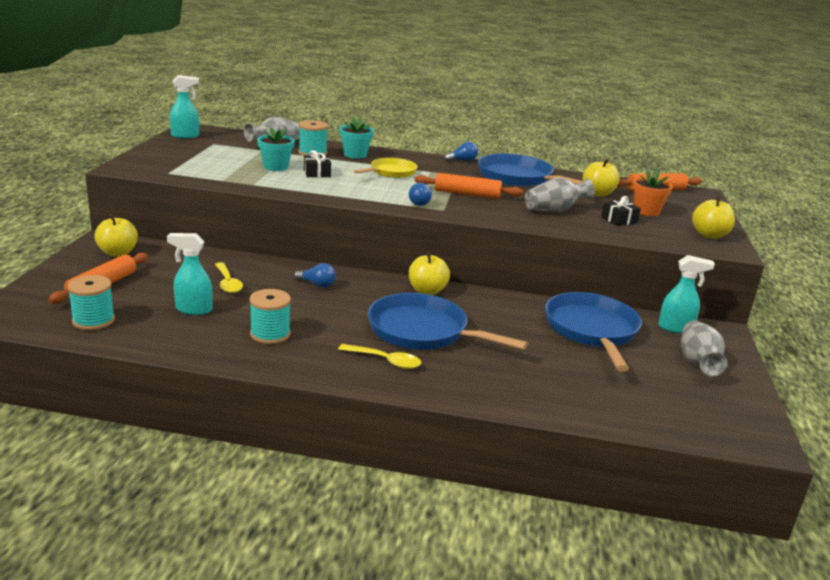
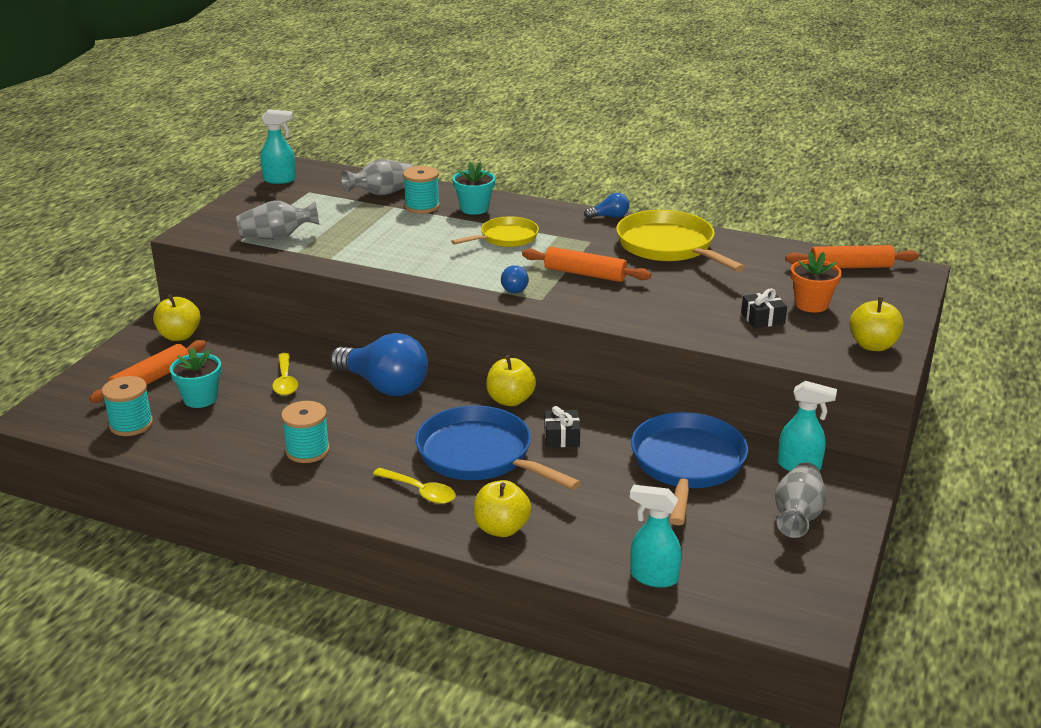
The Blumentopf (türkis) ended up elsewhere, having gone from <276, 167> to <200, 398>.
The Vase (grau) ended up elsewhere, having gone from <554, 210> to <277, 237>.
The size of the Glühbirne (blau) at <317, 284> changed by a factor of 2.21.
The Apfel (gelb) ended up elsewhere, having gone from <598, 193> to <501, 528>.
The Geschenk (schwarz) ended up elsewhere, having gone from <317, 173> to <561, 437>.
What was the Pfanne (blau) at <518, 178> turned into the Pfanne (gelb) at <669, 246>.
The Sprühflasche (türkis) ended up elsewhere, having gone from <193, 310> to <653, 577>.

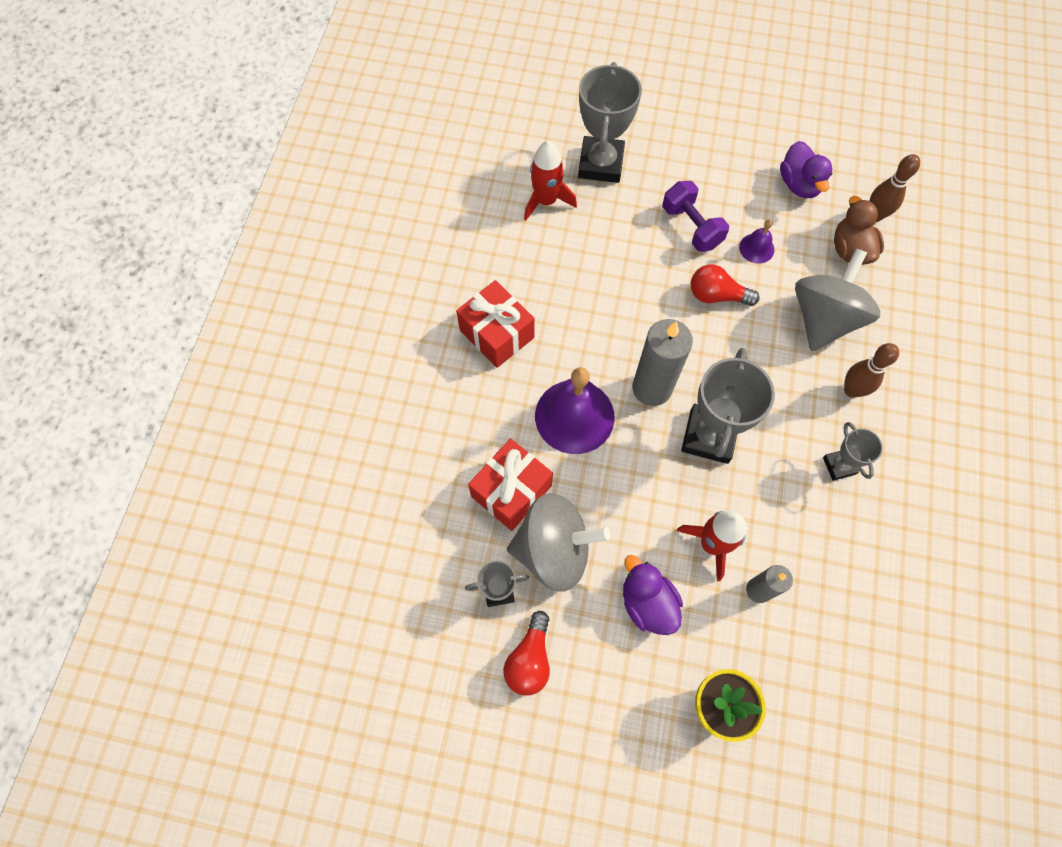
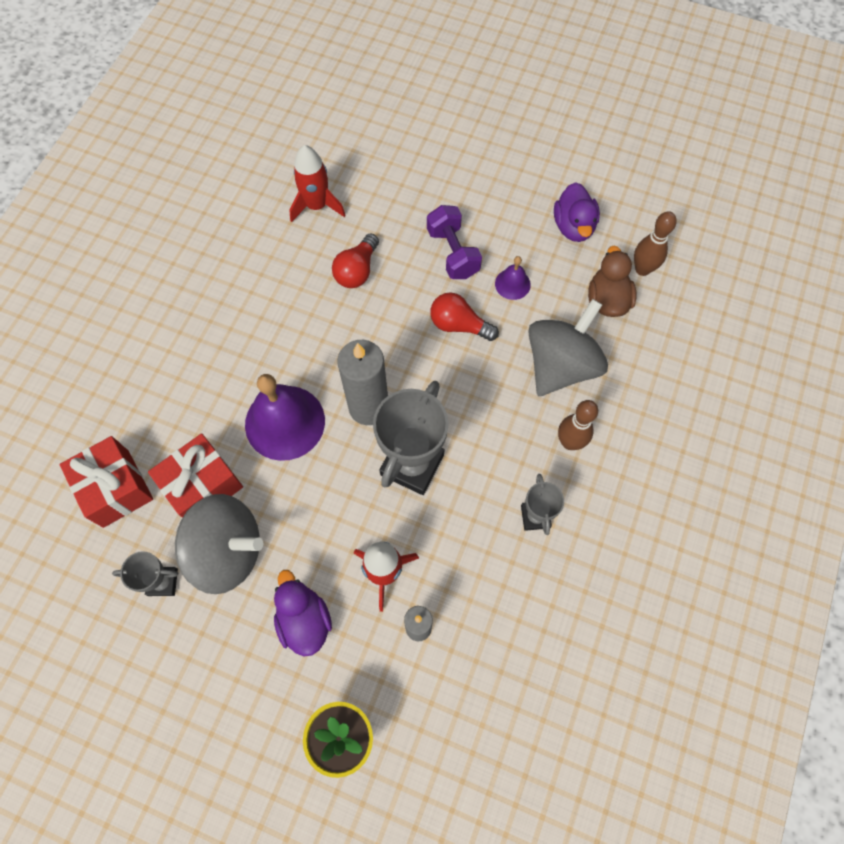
The Geschenk (rot) ended up elsewhere, having gone from <497, 334> to <116, 488>.
The Glühbirne (rot) ended up elsewhere, having gone from <529, 659> to <357, 271>.
The second view lost the Pokal (grau) at <600, 164>.

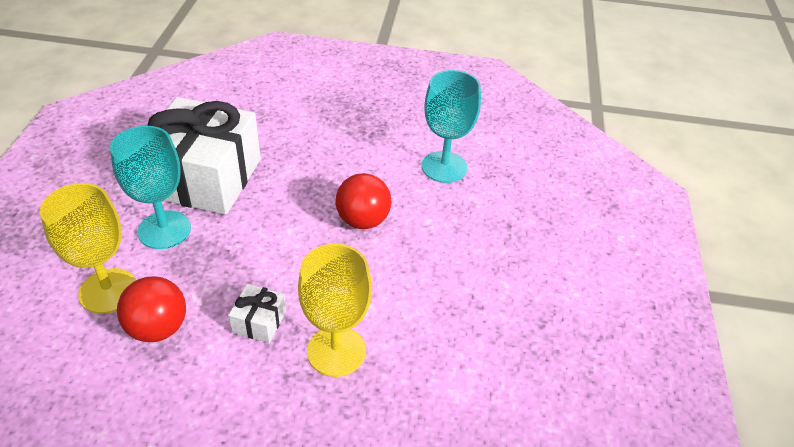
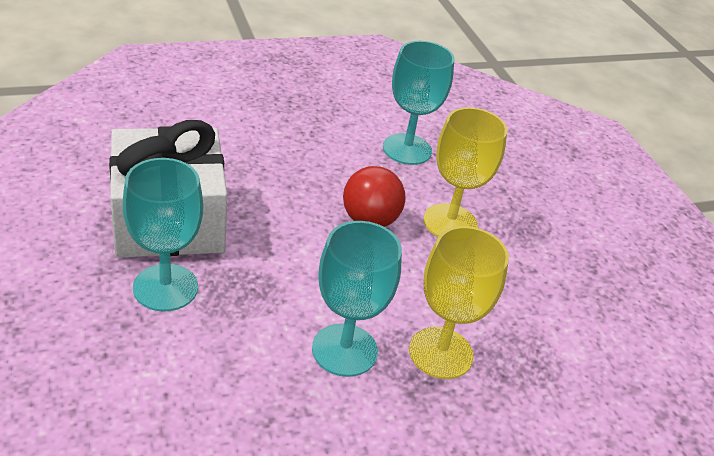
Where the Geschenk (weiß) stood at <259, 321>, the Kelch (türkis) came to stand at <344, 350>.
The Kelch (gelb) ended up elsewhere, having gone from <108, 291> to <450, 222>.
The second view lost the Ball (rot) at <158, 328>.

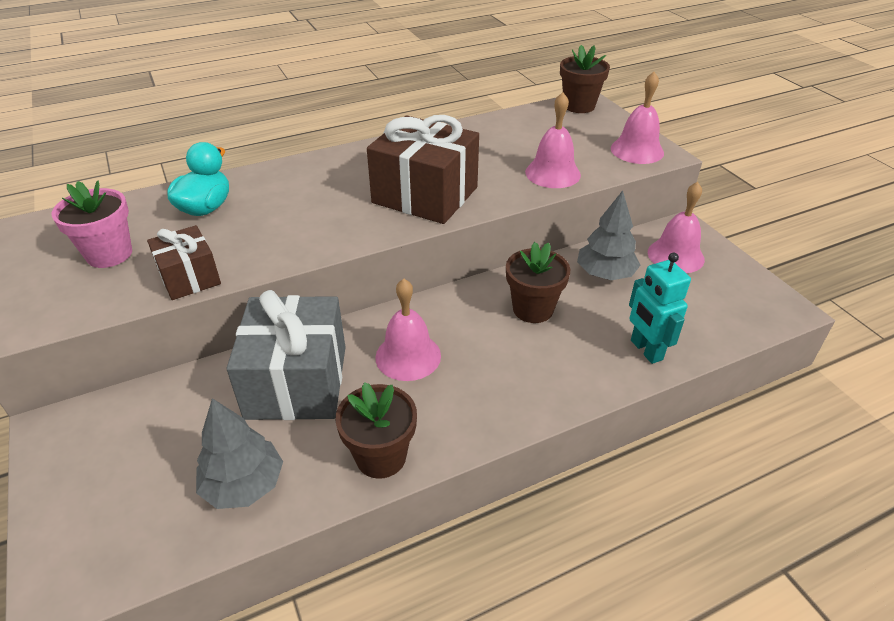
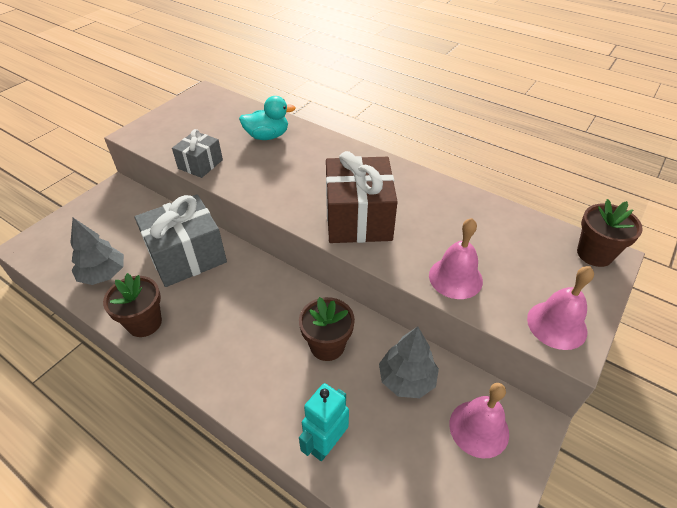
What was the Geschenk (braun) at <189, 277> turned into the Geschenk (grau) at <200, 164>.
The second view lost the Blumentopf (rosa) at <109, 254>.
The second view lost the Glocke (rosa) at <408, 356>.

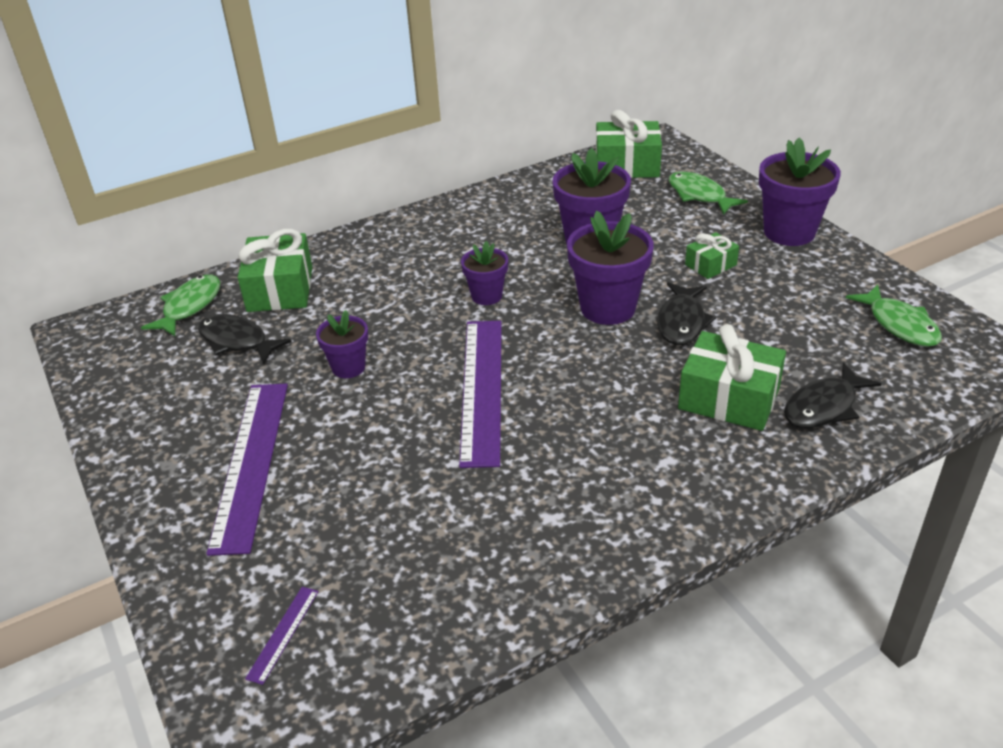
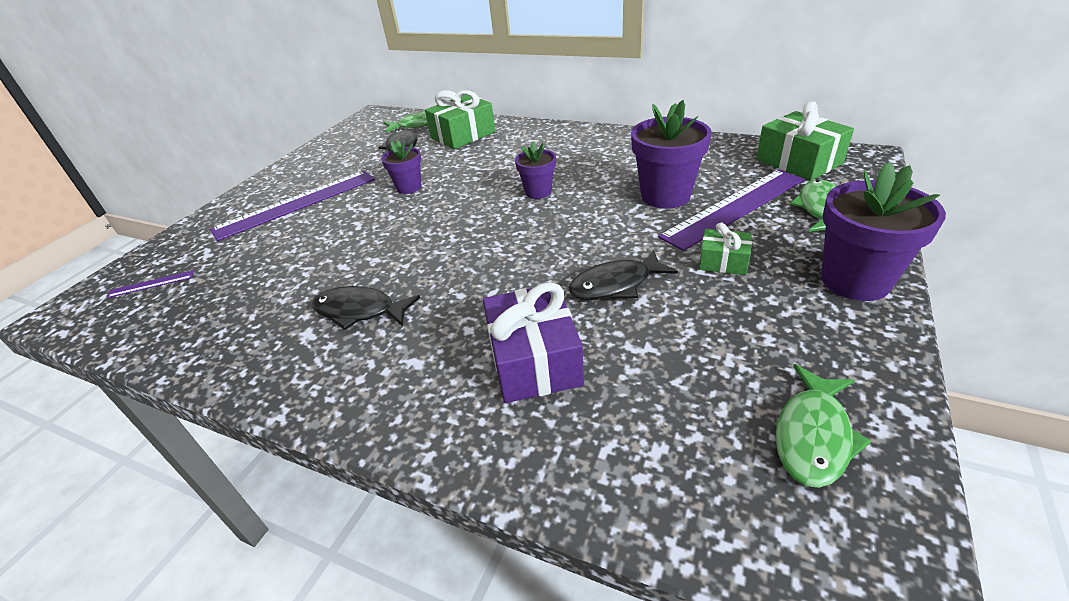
The Fisch (schwarz) ended up elsewhere, having gone from <824, 407> to <359, 311>.
What was the Geschenk (grün) at <729, 398> turned into the Geschenk (lila) at <534, 360>.
The Lineal (lila) ended up elsewhere, having gone from <482, 389> to <735, 207>.
The second view lost the Blumentopf (lila) at <608, 308>.

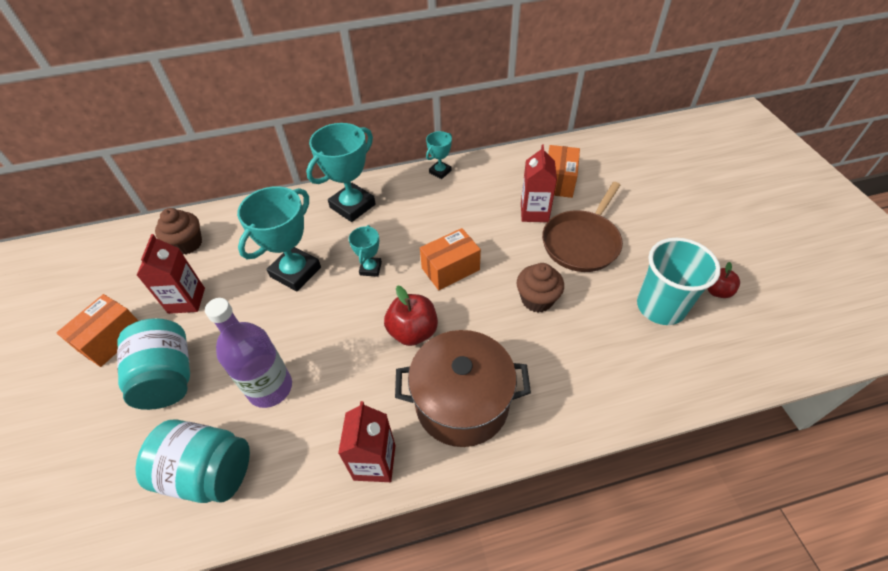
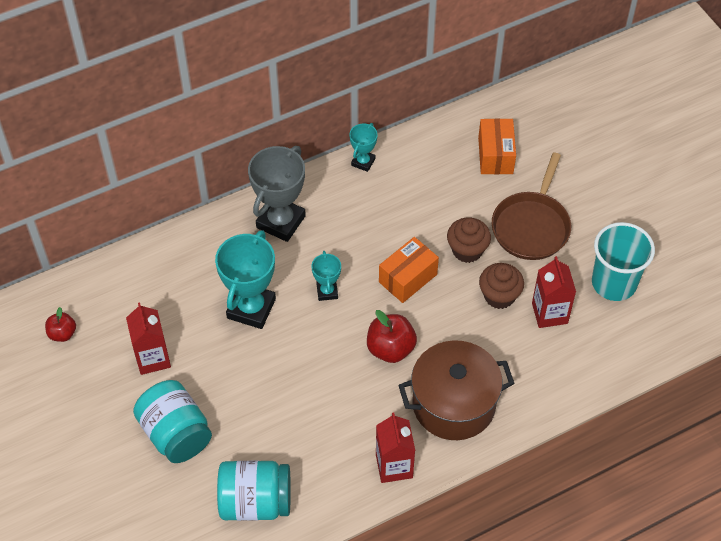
The Apfel (rot) ended up elsewhere, having gone from <717, 291> to <62, 333>.
What was the Pokal (türkis) at <352, 206> turned into the Pokal (grau) at <281, 222>.
The Muffin (braun) ended up elsewhere, having gone from <187, 244> to <467, 250>.
The Getränkekarton (rot) ended up elsewhere, having gone from <534, 212> to <549, 313>.
The second view lost the Schachtel (orange) at <111, 339>.
The second view lost the Flasche (lila) at <270, 388>.

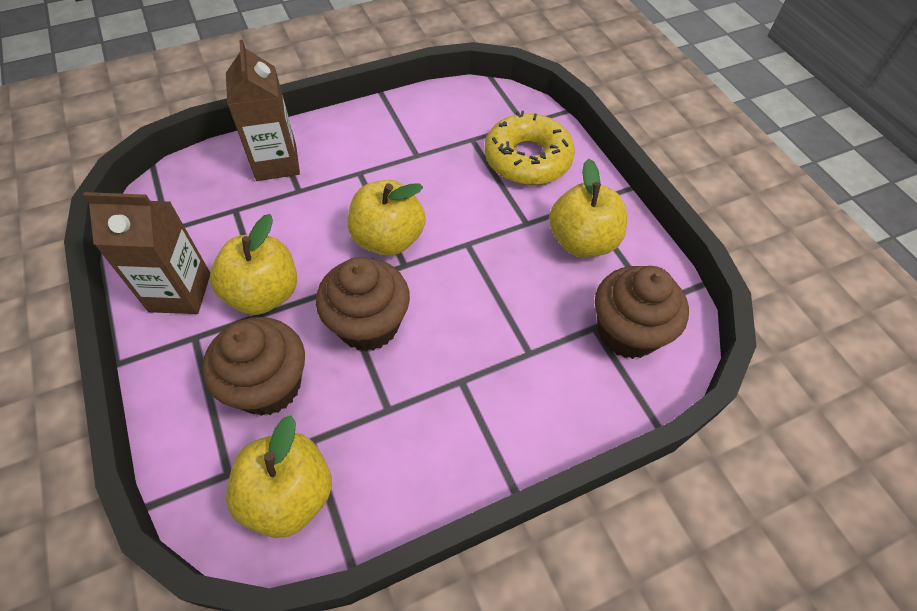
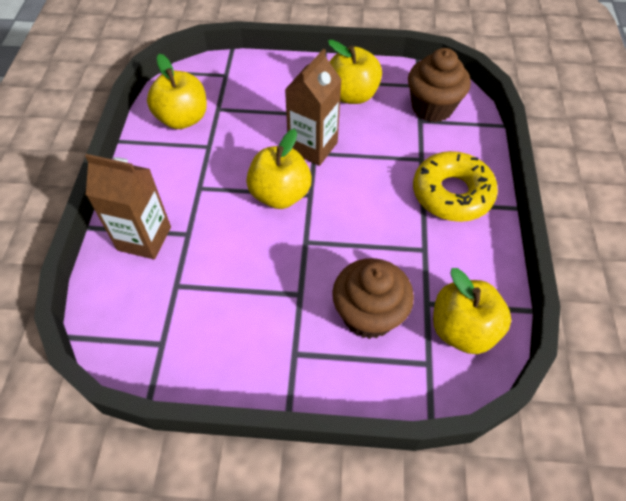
The Apfel (gelb) ended up elsewhere, having gone from <264, 294> to <182, 119>.
The Getränkekarton (braun) ended up elsewhere, having gone from <180, 292> to <313, 147>.
The Donut (gelb) ended up elsewhere, having gone from <527, 159> to <452, 194>.
The second view lost the Muffin (braun) at <368, 325>.

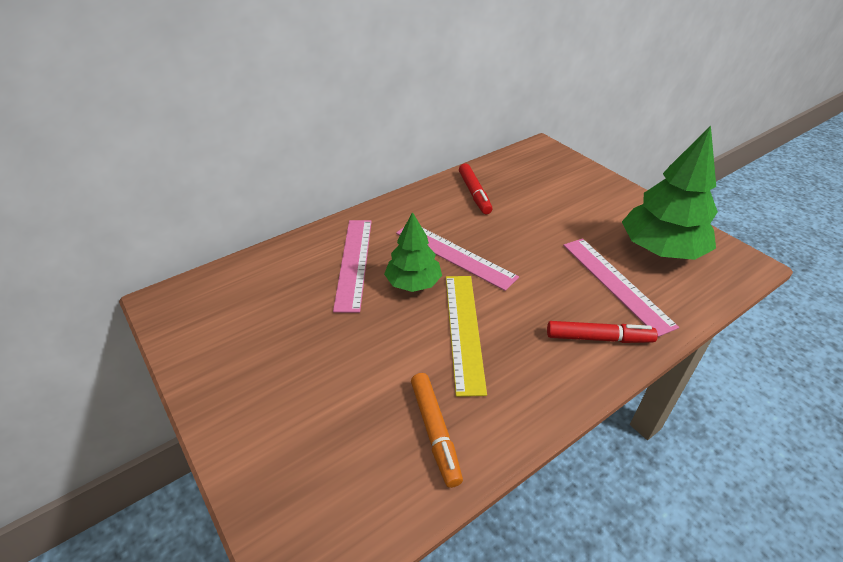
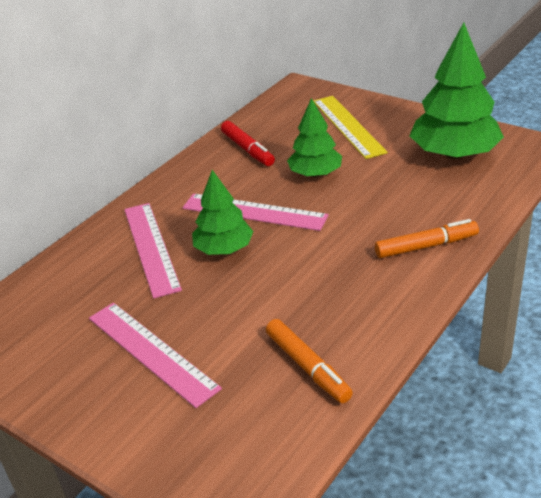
The Lineal (rosa) ended up elsewhere, having gone from <616, 283> to <151, 352>.
The second view gained the Baum (grün) at <315, 174>.
The Lineal (gelb) ended up elsewhere, having gone from <464, 330> to <348, 126>.
What was the Filzstift (rot) at <598, 338> turned into the Filzstift (orange) at <426, 246>.

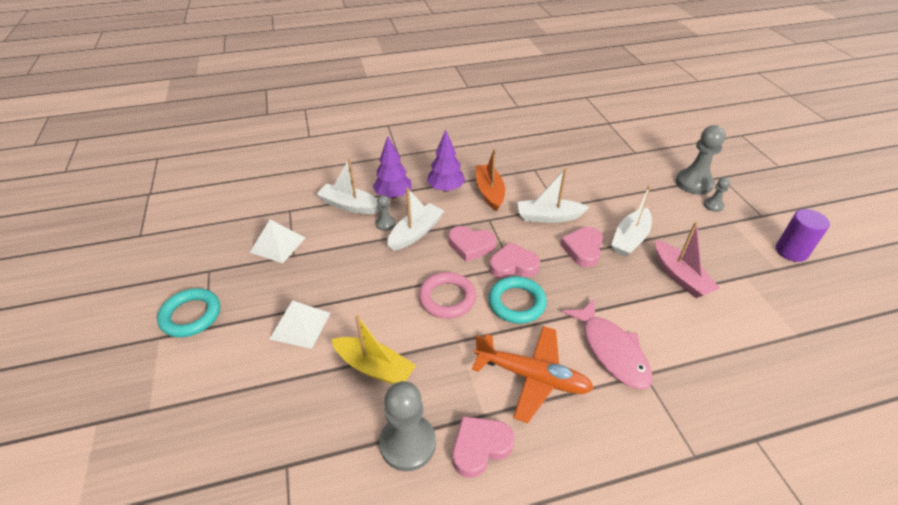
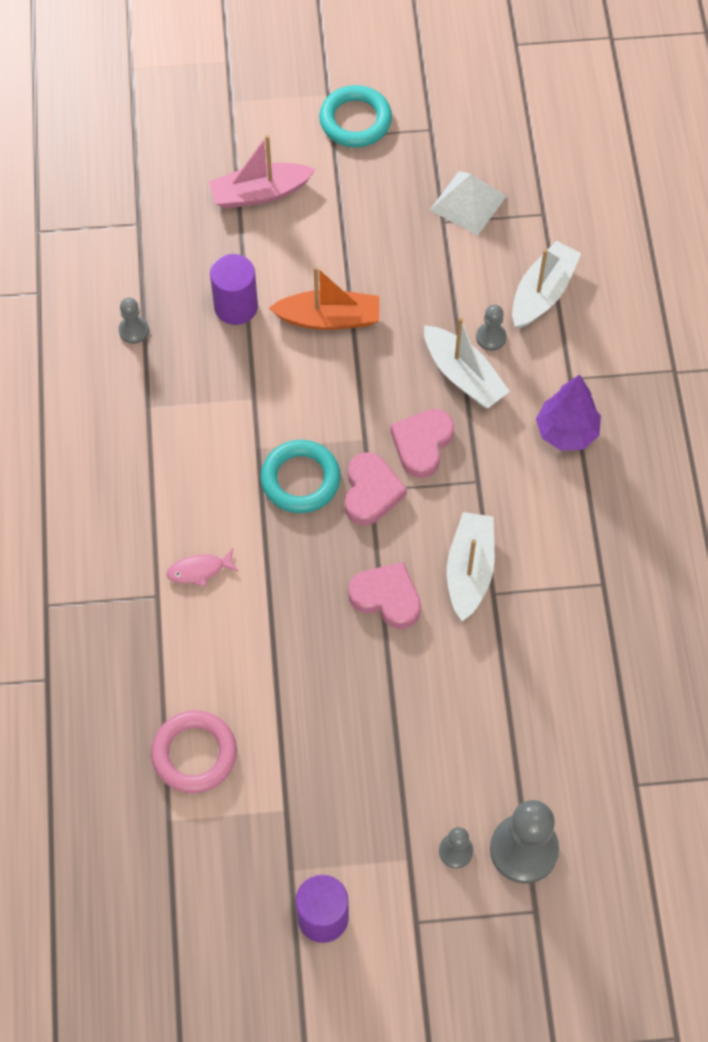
The size of the Bauer (grau) at <408, 443> changed by a factor of 0.50.
The Ring (rosa) ended up elsewhere, having gone from <447, 298> to <194, 754>.
The size of the Fisch (rosa) at <611, 350> changed by a factor of 0.49.
The Boot (rosa) ended up elsewhere, having gone from <680, 276> to <260, 193>.
Where the Boot (gelb) stood at <374, 367>, the Vollzylinder (lila) came to stand at <236, 306>.
The Boot (orange) ended up elsewhere, having gone from <489, 192> to <329, 318>.
The second view lost the Pyramide (weiß) at <300, 325>.
The second view lost the Baum (lila) at <393, 195>.
The second view lost the Herz (rosa) at <480, 447>.
The second view lost the Flugzeug (orange) at <532, 377>.
The second view lost the Boot (weiß) at <630, 239>.

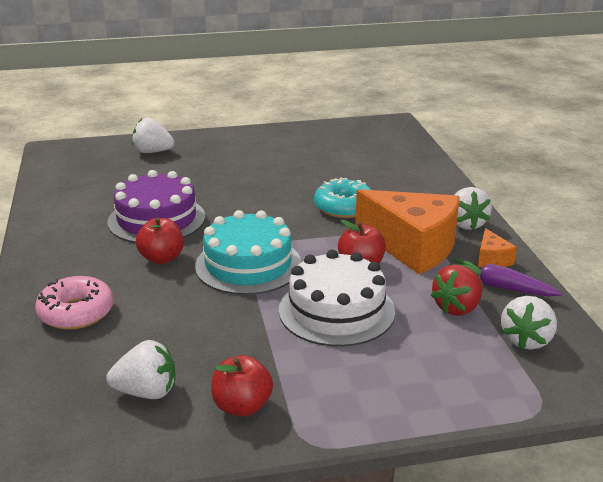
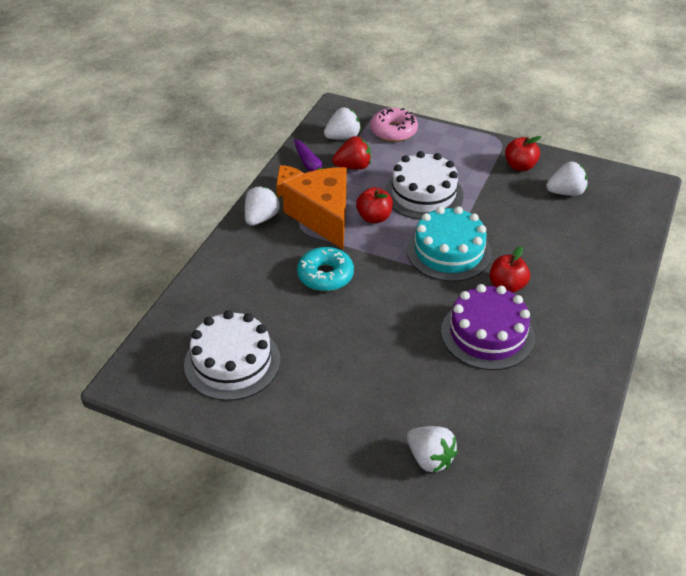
The second view gained the Kuchen (weiß) at <232, 362>.
The Donut (rosa) ended up elsewhere, having gone from <76, 312> to <393, 131>.
The Erdbeere (weiß) at <146, 392> ended up facing another way, 135 degrees clockwise from before.

